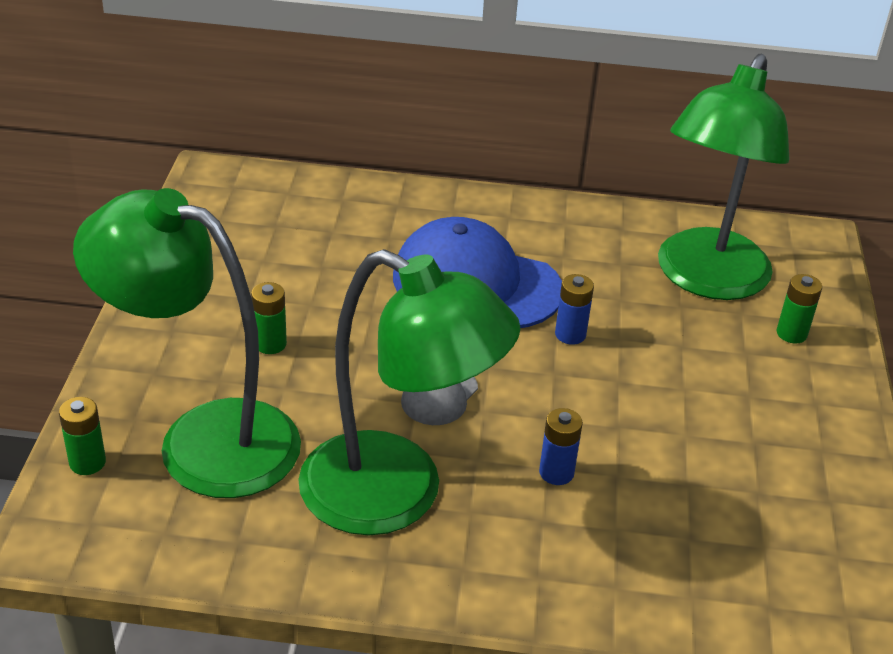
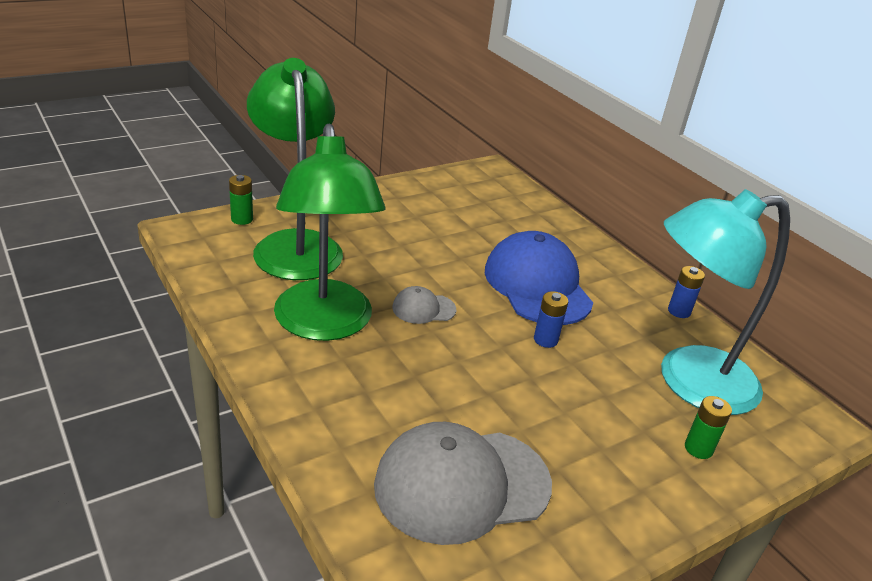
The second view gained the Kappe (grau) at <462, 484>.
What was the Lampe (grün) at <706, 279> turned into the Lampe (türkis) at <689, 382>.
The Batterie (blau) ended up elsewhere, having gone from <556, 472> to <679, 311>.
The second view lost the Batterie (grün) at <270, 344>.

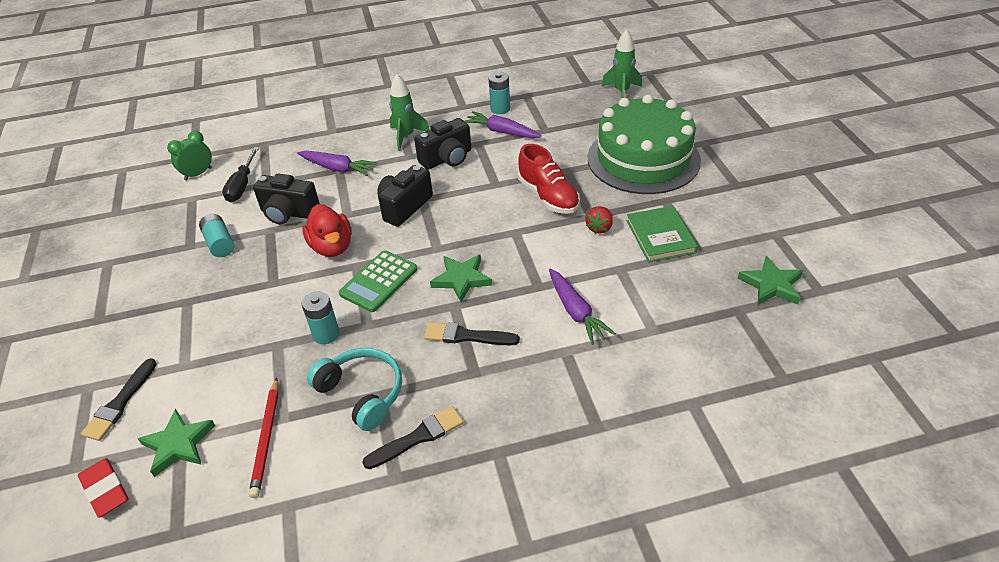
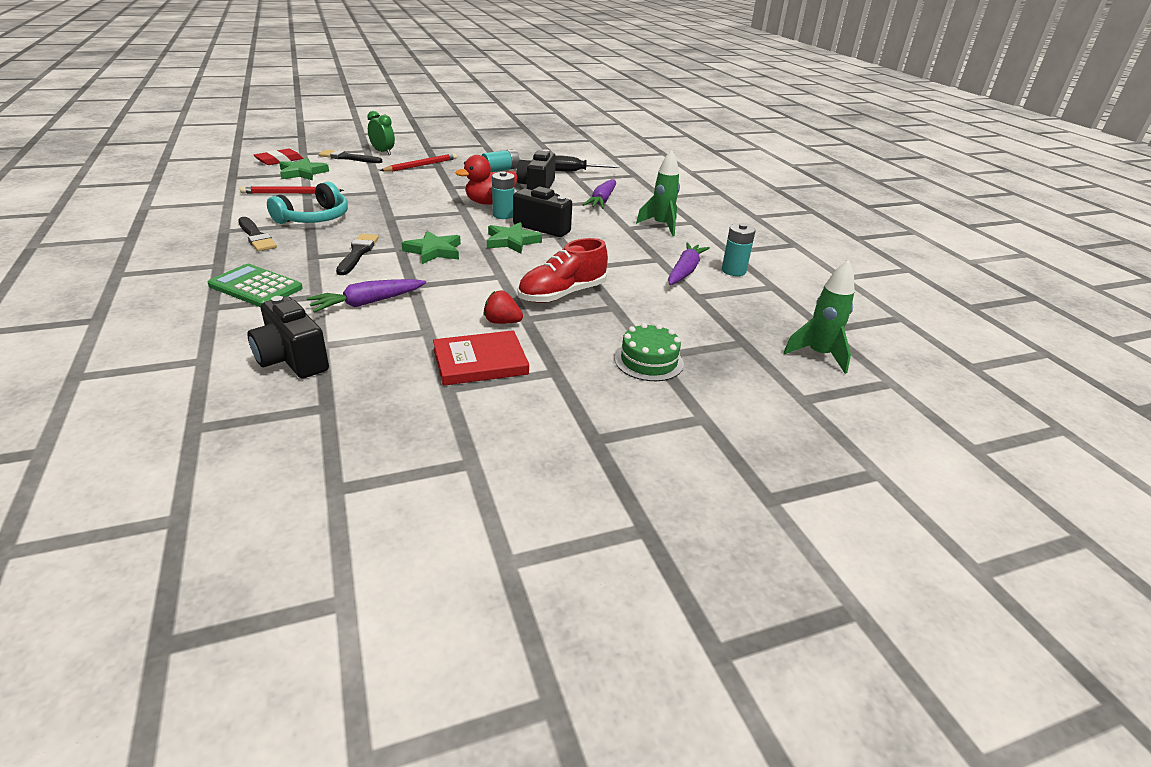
The Taschenrechner (grün) ended up elsewhere, having gone from <378, 281> to <256, 287>.
The Kamera (schwarz) ended up elsewhere, having gone from <447, 159> to <292, 359>.
The Wecker (grün) ended up elsewhere, having gone from <198, 174> to <383, 152>.
The second view gained the Bleistift (rot) at <421, 165>.
What was the Buch (grün) at <660, 236> turned into the Buch (rot) at <480, 362>.
The Stern (grün) ended up elsewhere, having gone from <771, 285> to <512, 241>.
The Batterie (türkis) ended up elsewhere, having gone from <326, 334> to <503, 215>.
The size of the Kuchen (grün) at <643, 159> changed by a factor of 0.43.

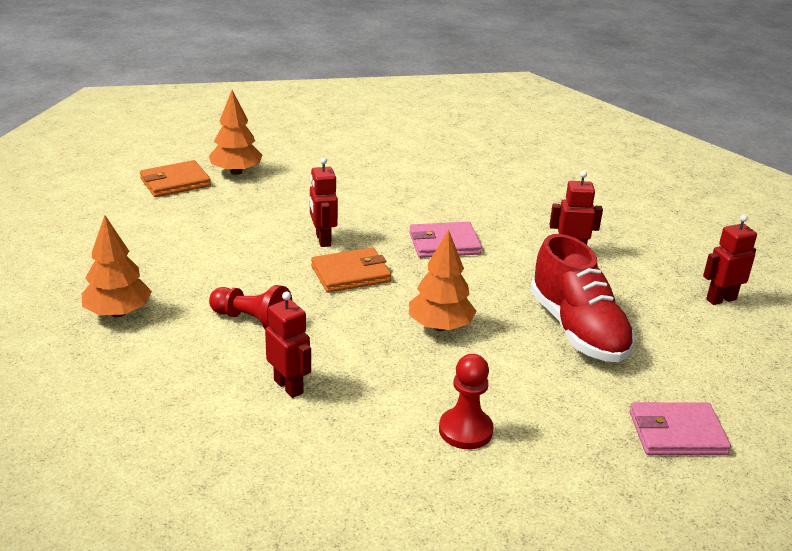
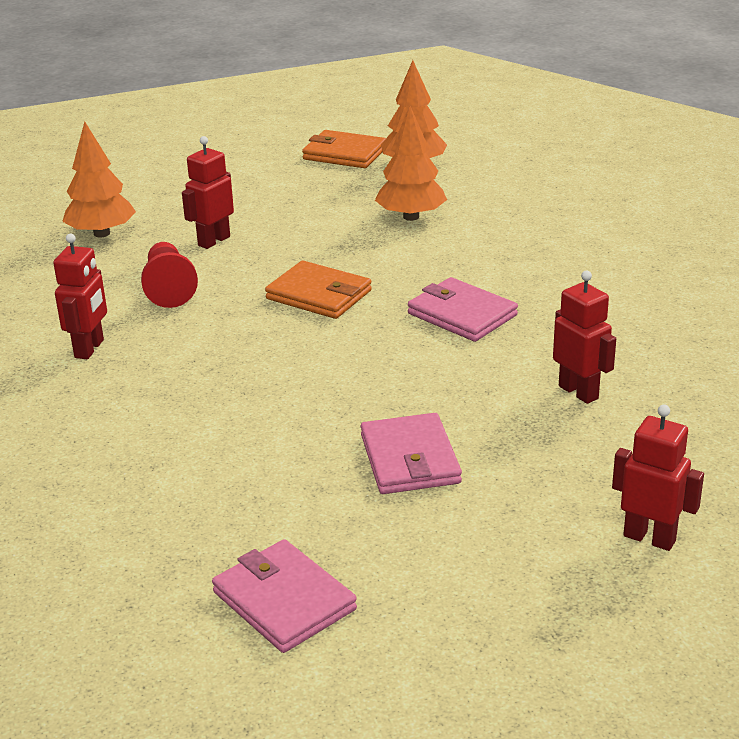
The Roboter (rot) ended up elsewhere, having gone from <323, 240> to <213, 241>.
Where the Schuh (rot) stood at <578, 329>, the Geldbörse (rosa) came to stand at <410, 459>.
The Baum (orange) ended up elsewhere, having gone from <440, 326> to <411, 217>.
The second view lost the Bauer (rot) at <465, 430>.

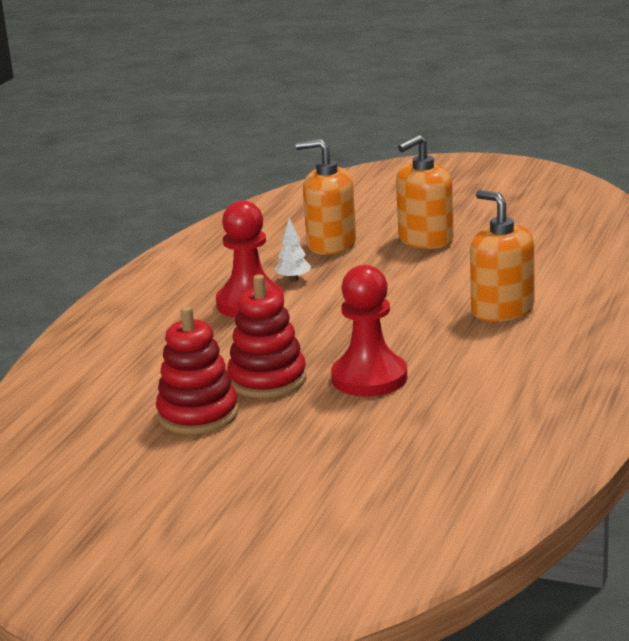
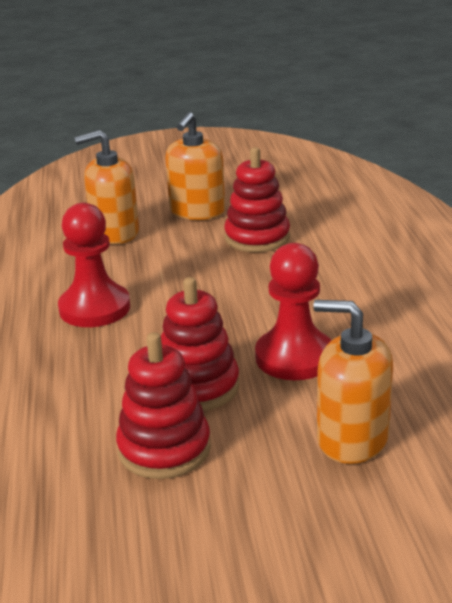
The second view gained the Stapelspielzeug (rot) at <257, 238>.
The Seifenspender (orange) ended up elsewhere, having gone from <502, 310> to <352, 438>.
The second view lost the Baum (weiß) at <293, 279>.

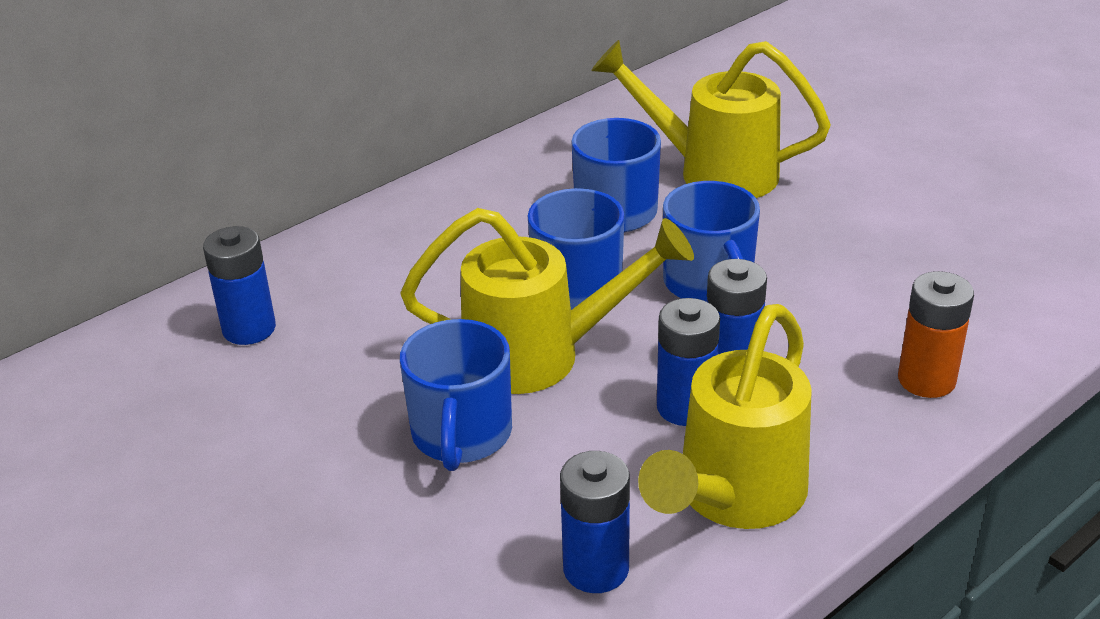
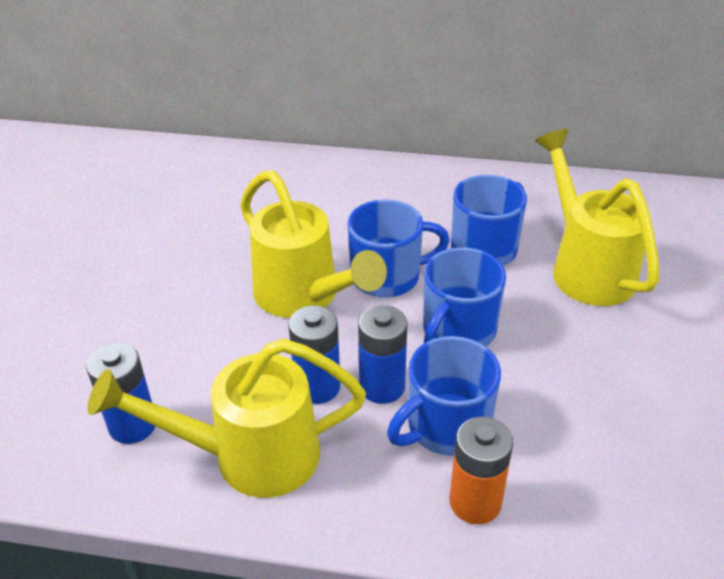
The Tasse (blau) ended up elsewhere, having gone from <461, 435> to <446, 426>.
The second view lost the Batterie (blau) at <249, 329>.

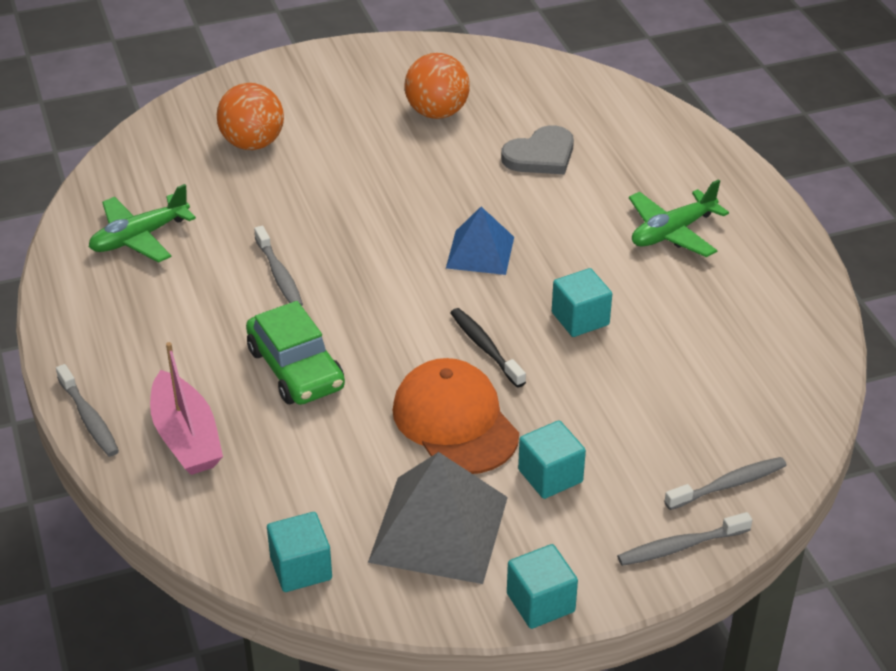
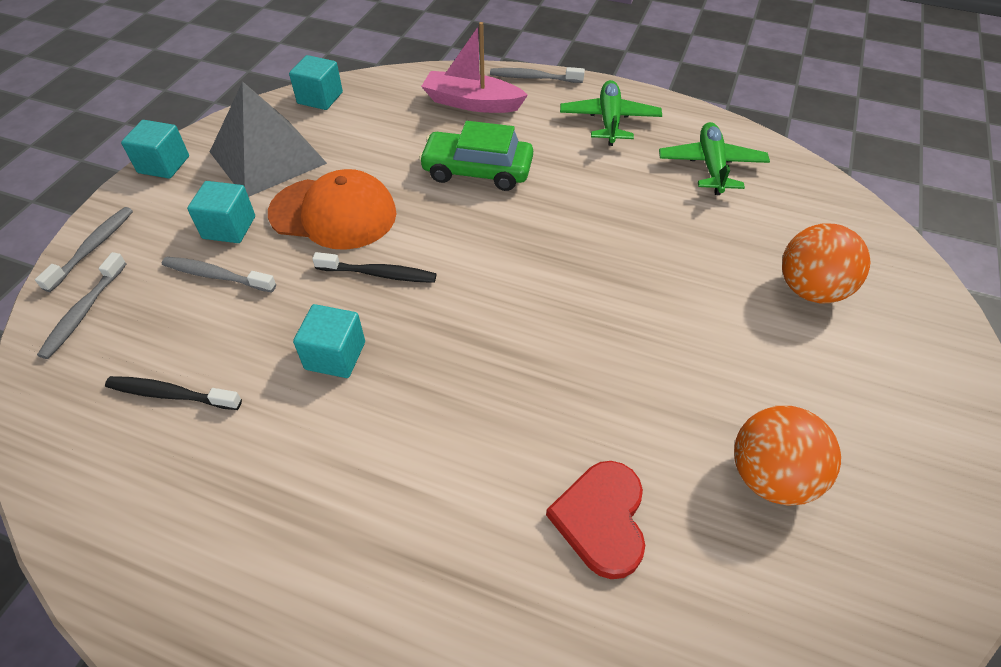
The second view gained the Zahnbürste (schwarz) at <171, 394>.
The Zahnbürste (grau) ended up elsewhere, having gone from <279, 275> to <216, 276>.
What was the Herz (grau) at <540, 155> turned into the Herz (rot) at <601, 519>.
The Flugzeug (grün) ended up elsewhere, having gone from <672, 232> to <609, 120>.
The second view lost the Pyramide (blau) at <480, 252>.

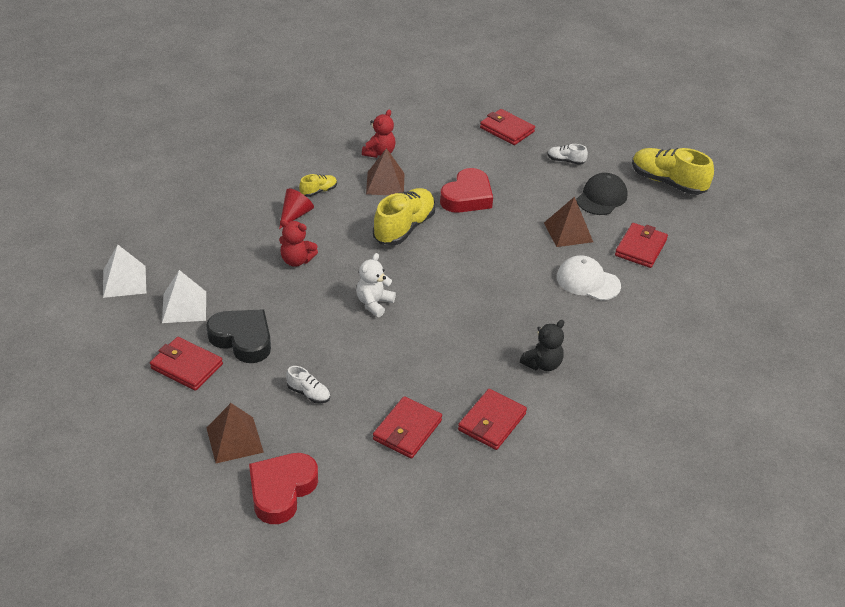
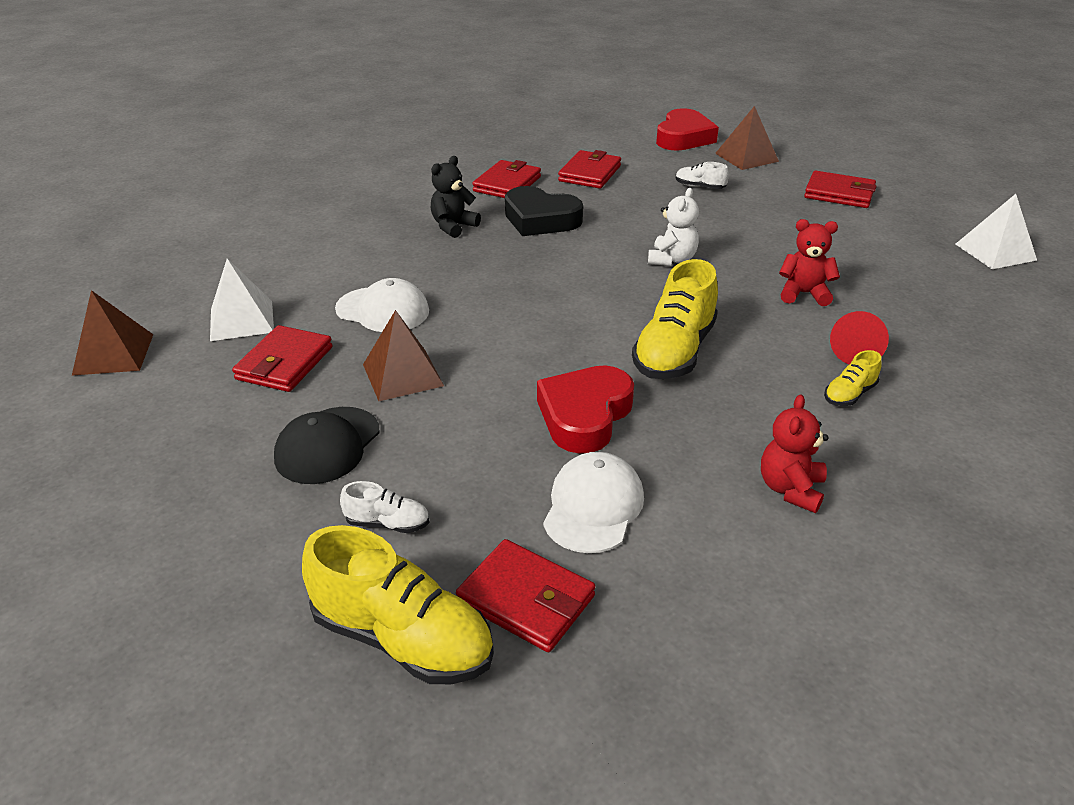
The Pyramide (braun) ended up elsewhere, having gone from <385, 183> to <113, 354>.
The Pyramide (weiß) ended up elsewhere, having gone from <184, 307> to <242, 320>.
The Schuh (gelb) ended up elsewhere, having gone from <667, 182> to <402, 639>.
The Herz (schwarz) ended up elsewhere, having gone from <242, 339> to <540, 219>.
The second view gained the Kappe (weiß) at <593, 507>.

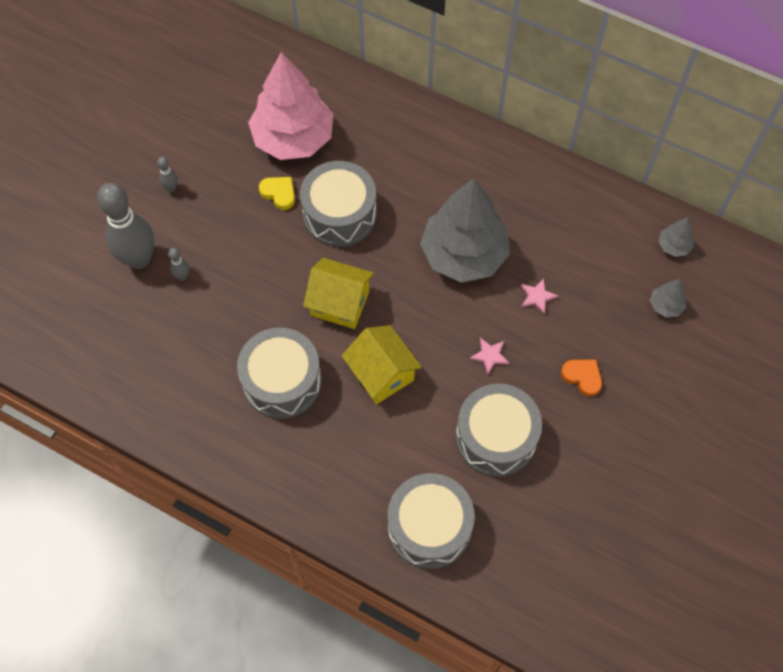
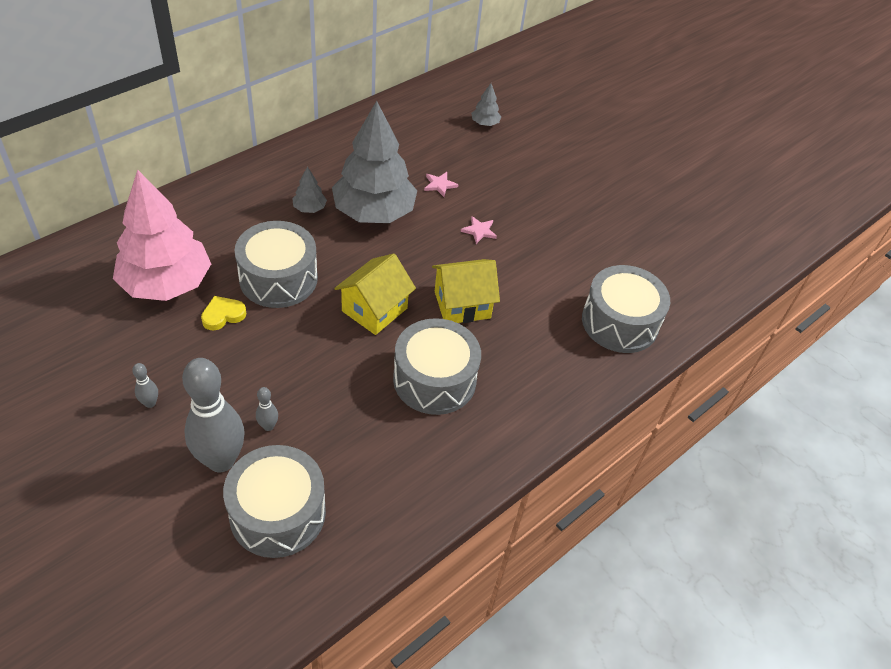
The Trommel (grau) ended up elsewhere, having gone from <496, 437> to <277, 513>.
The Baum (grau) ended up elsewhere, having gone from <673, 246> to <309, 208>.
The second view lost the Herz (orange) at <582, 377>.

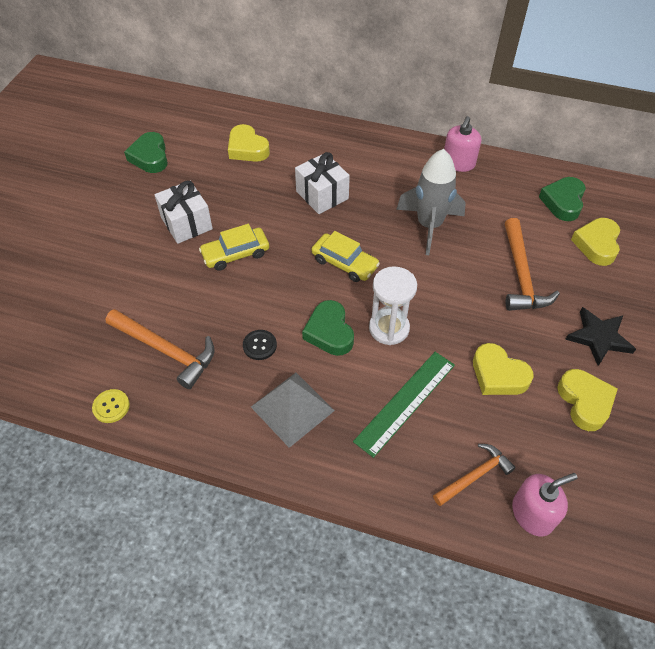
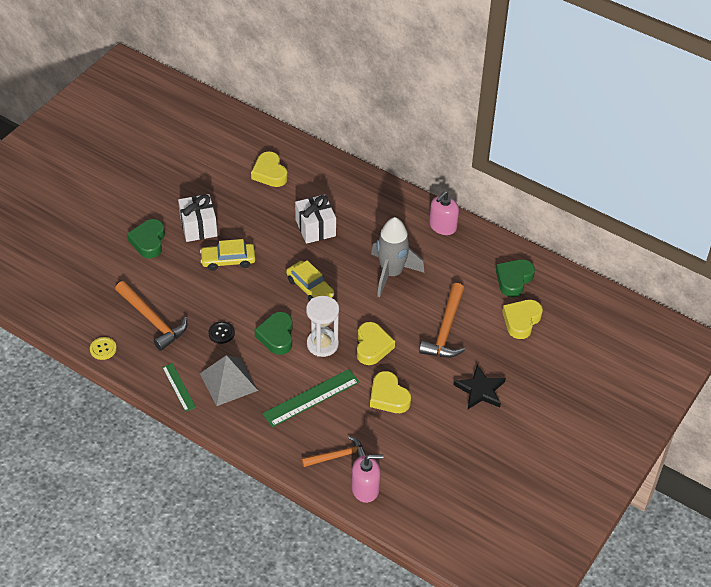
The Herz (grün) ended up elsewhere, having gone from <150, 157> to <148, 241>.
The second view gained the Lineal (grün) at <178, 387>.
The Herz (gelb) ended up elsewhere, having gone from <584, 402> to <372, 346>.

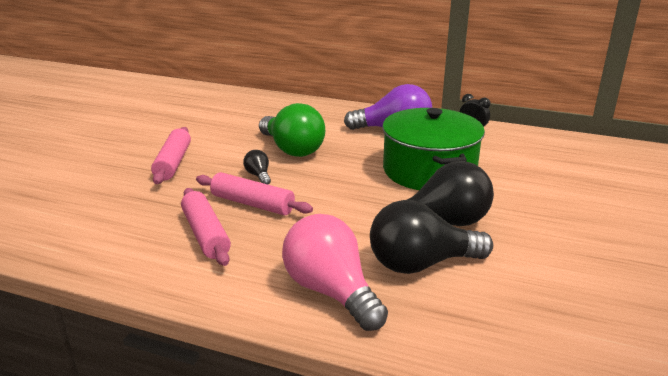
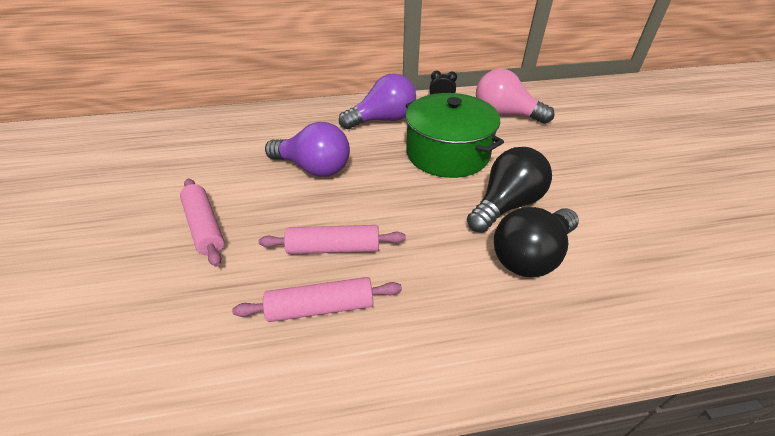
The Nudelholz (rosa) at <205, 234> ended up facing another way, 45 degrees counterclockwise from before.
What was the Glühbirne (grün) at <292, 149> turned into the Glühbirne (lila) at <314, 168>.
The Glühbirne (rosa) ended up elsewhere, having gone from <331, 291> to <504, 114>.
The second view lost the Glühbirne (schwarz) at <258, 176>.

